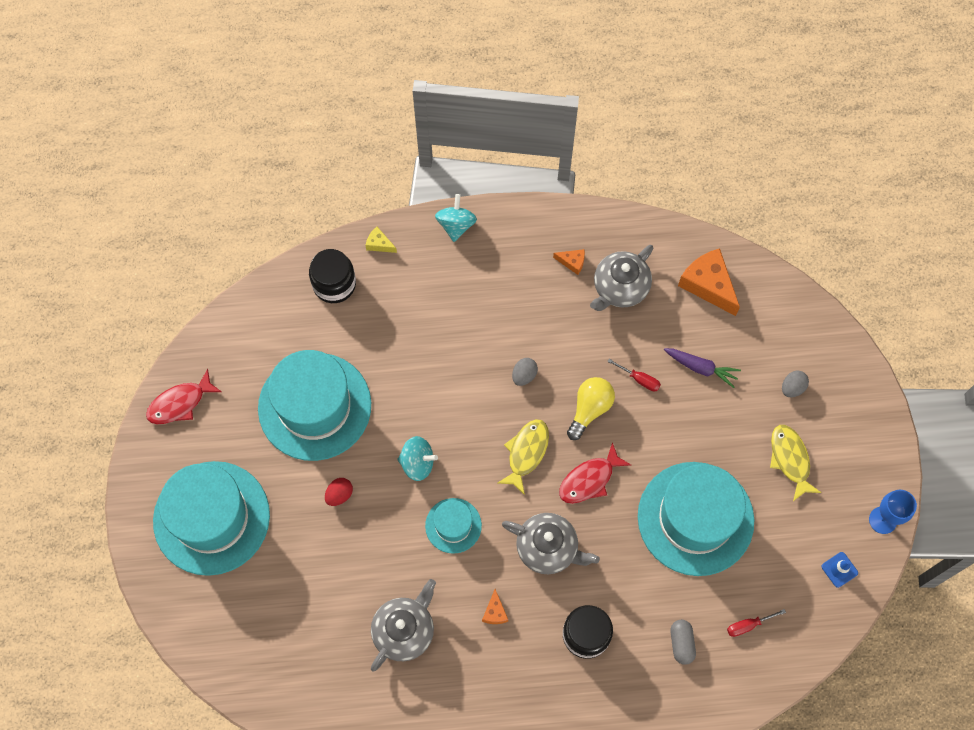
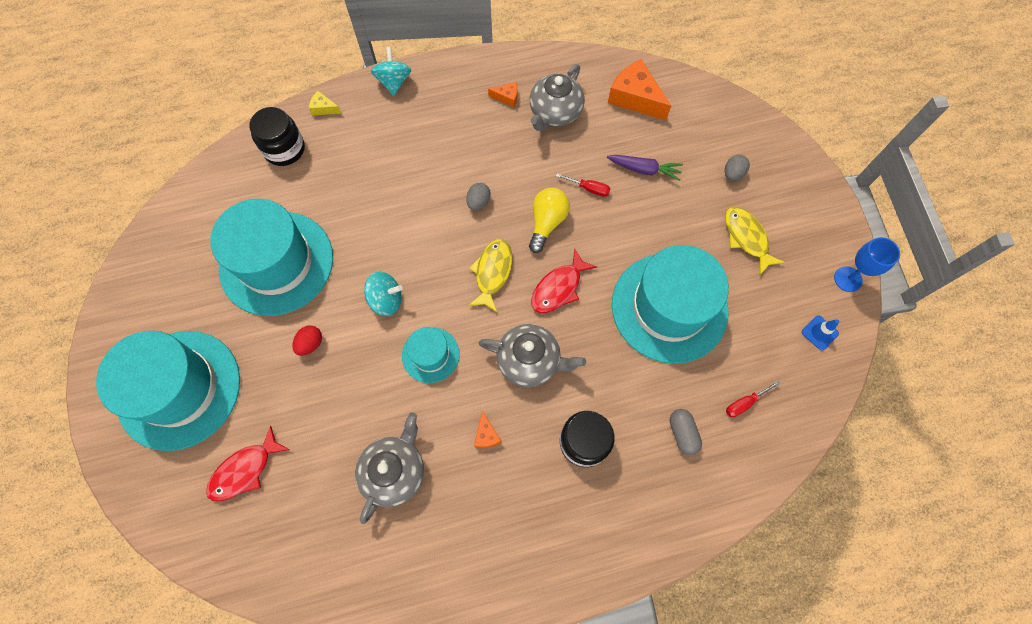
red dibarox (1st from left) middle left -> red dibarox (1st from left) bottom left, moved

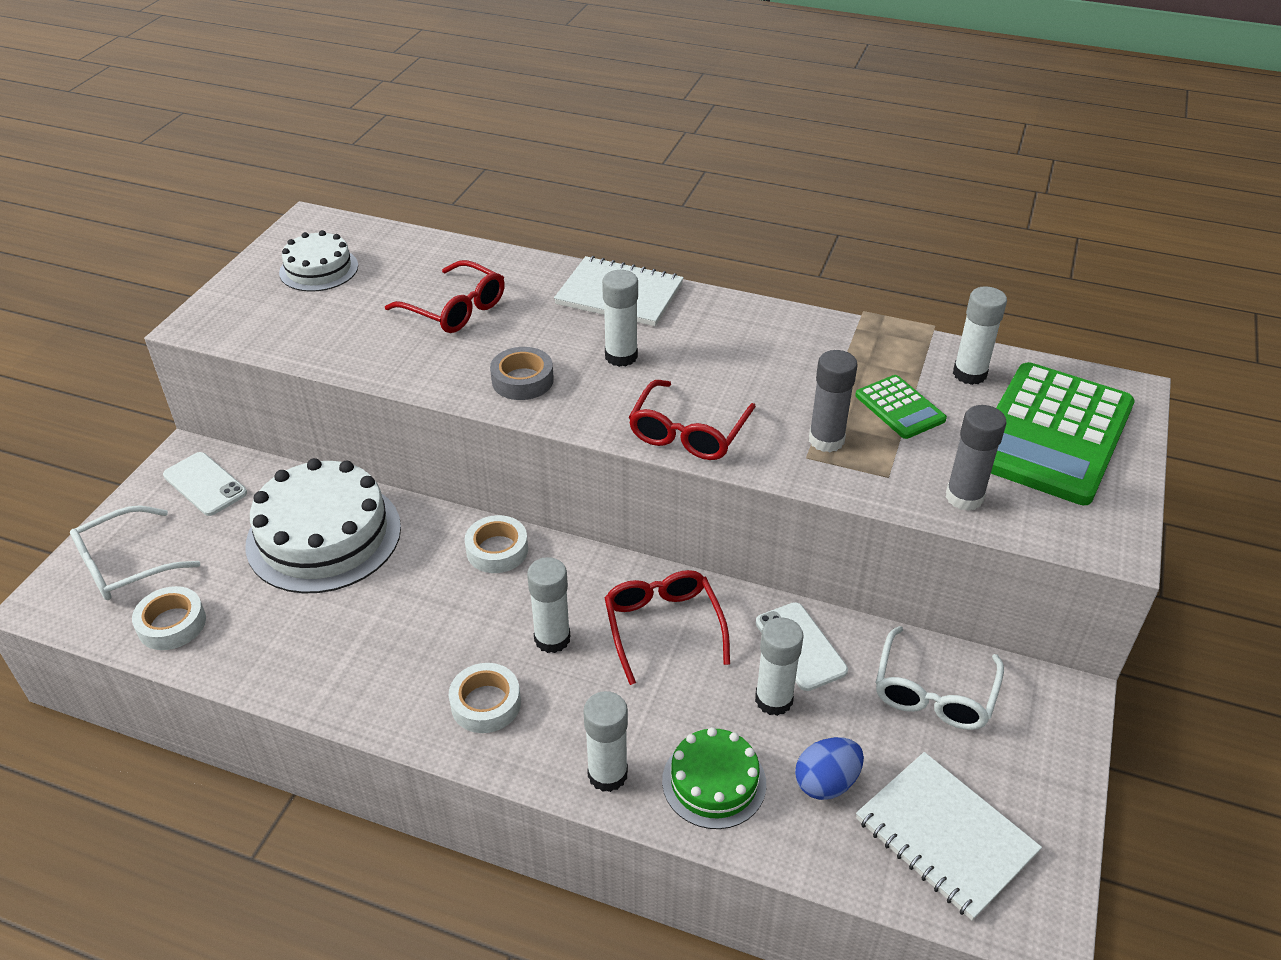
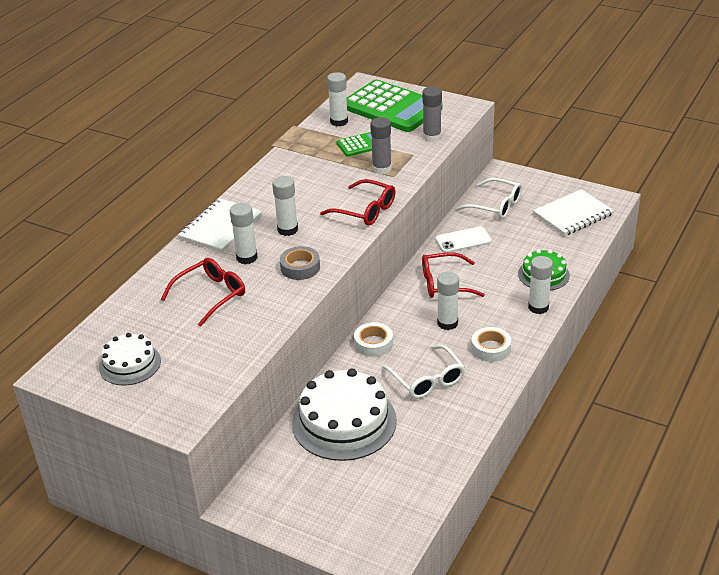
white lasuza (4th from left in the first image) bottom centre -> white lasuza (1st from left) centre, moved
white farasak (1st from left) middle left -> white farasak (1st from left) centre, moved
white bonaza (1st from left) middle left -> none
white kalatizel (1st from left) middle left -> none
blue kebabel bottom centre -> none

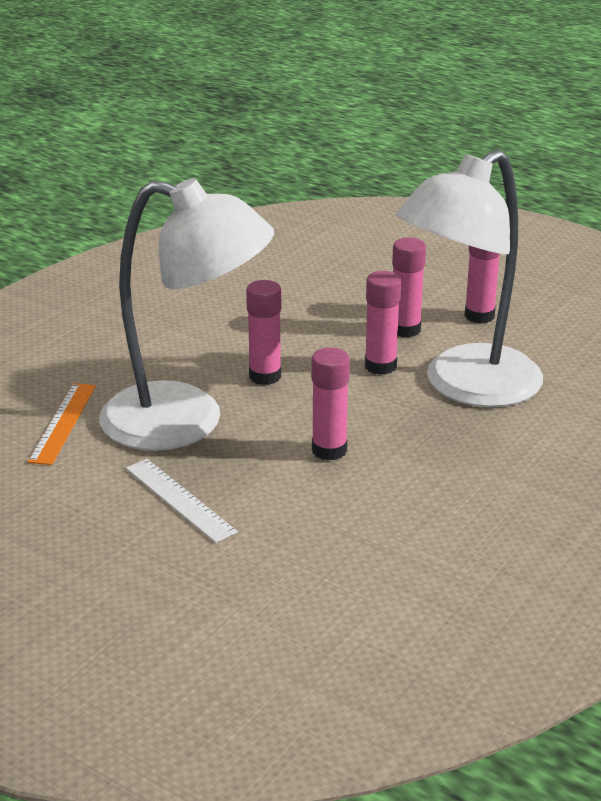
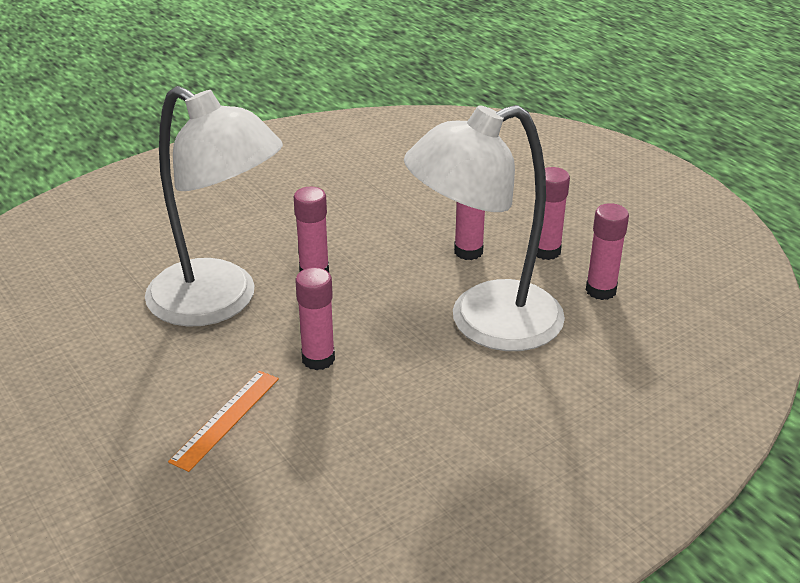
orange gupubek middle left -> orange gupubek bottom left, moved
pink lasuza (3rd from left in the first image) centre -> pink lasuza (5th from left) middle right, moved
white gupubek middle left -> none

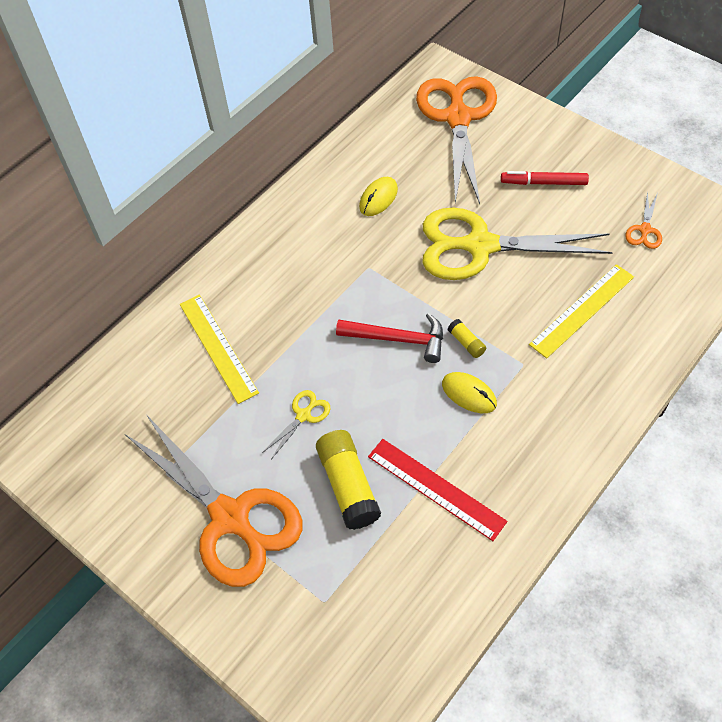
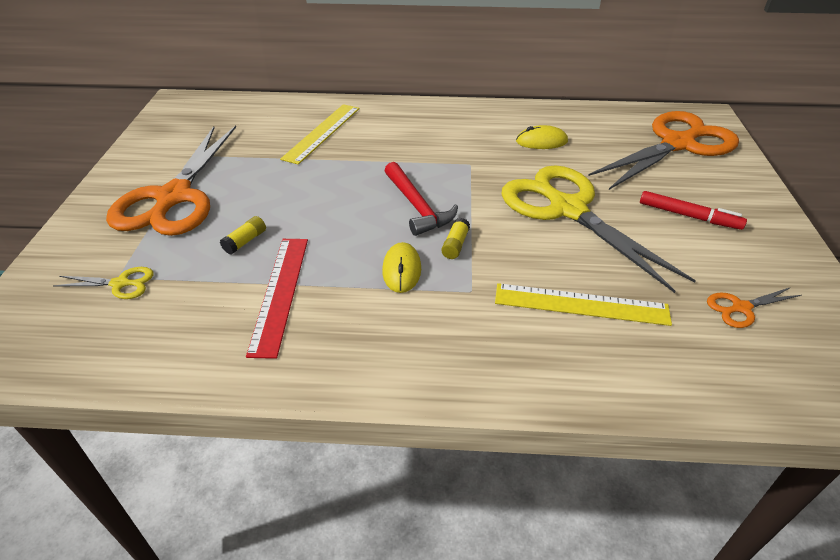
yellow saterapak (1st from left) centre -> yellow saterapak (1st from left) middle left, moved
yellow lasuza (1st from left) centre -> yellow lasuza (1st from left) middle left, x0.48
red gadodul top right -> red gadodul middle right, 150 degrees clockwise

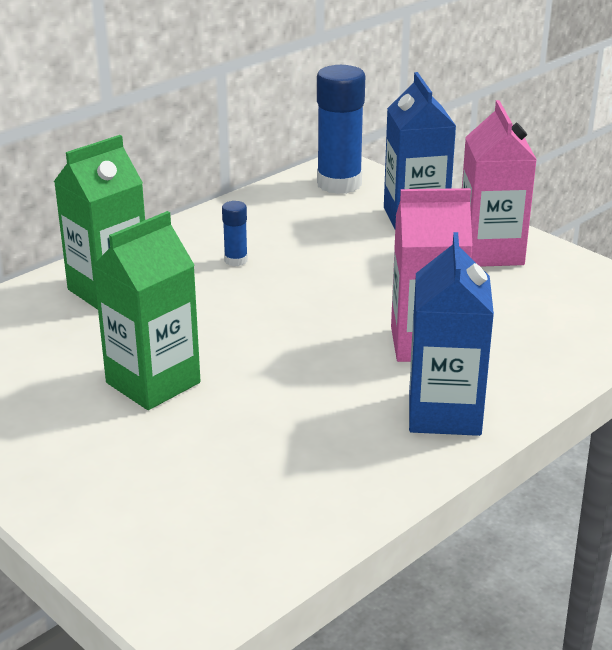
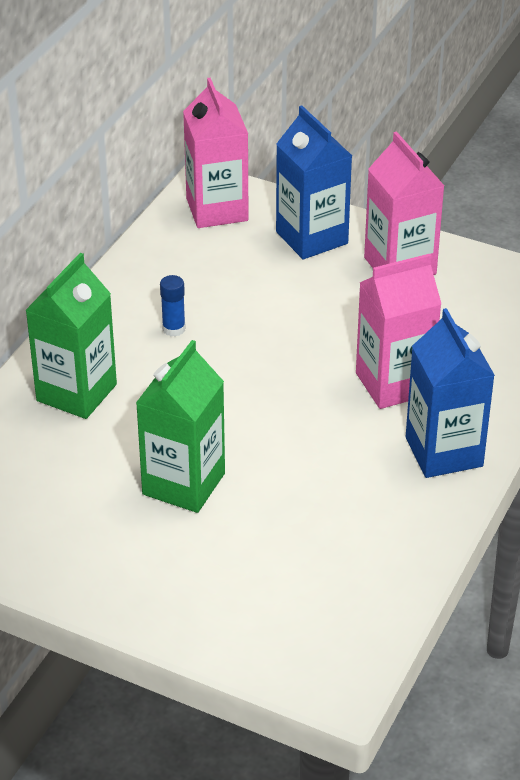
blue lasuza (2nd from left) top centre -> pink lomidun (1st from left) top centre

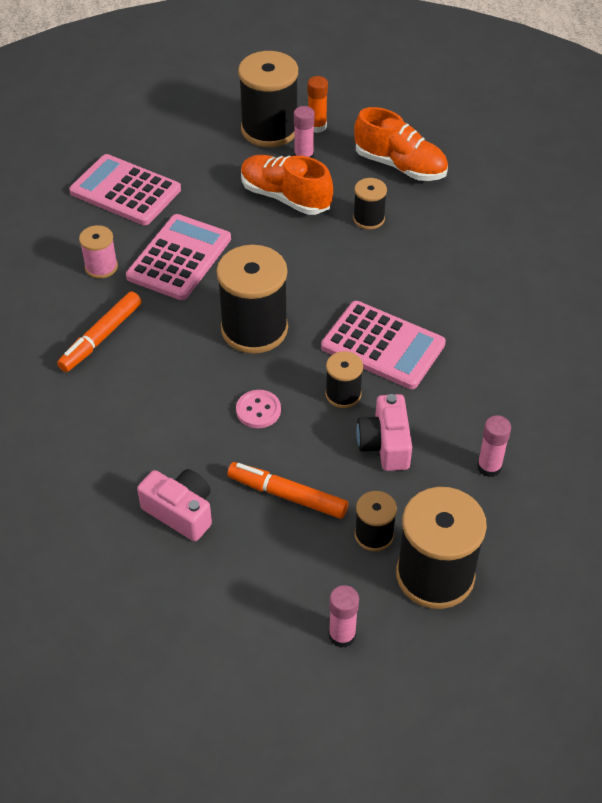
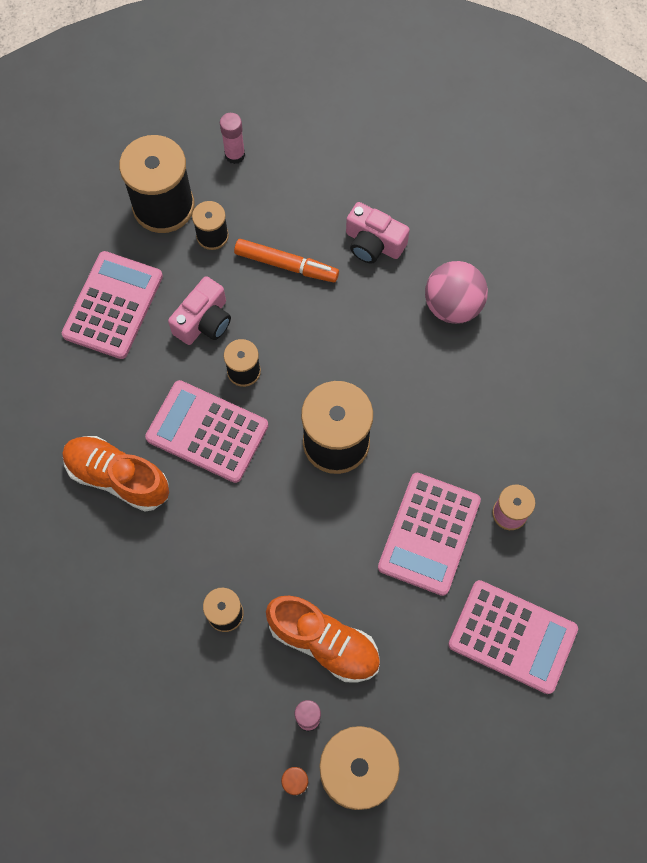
pink lasuza (3rd from left) middle right -> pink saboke (1st from left) middle left
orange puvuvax (2nd from left in the first image) top centre -> orange puvuvax (1st from left) middle left, moved
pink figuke (2nd from left in the first image) centre -> pink figuke (1st from left) middle left, 45 degrees clockwise
none -> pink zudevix middle right
orange gadodul (1st from left) middle left -> none
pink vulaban centre -> none

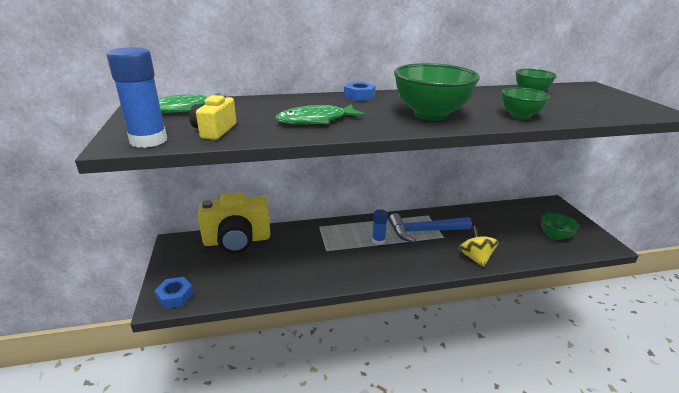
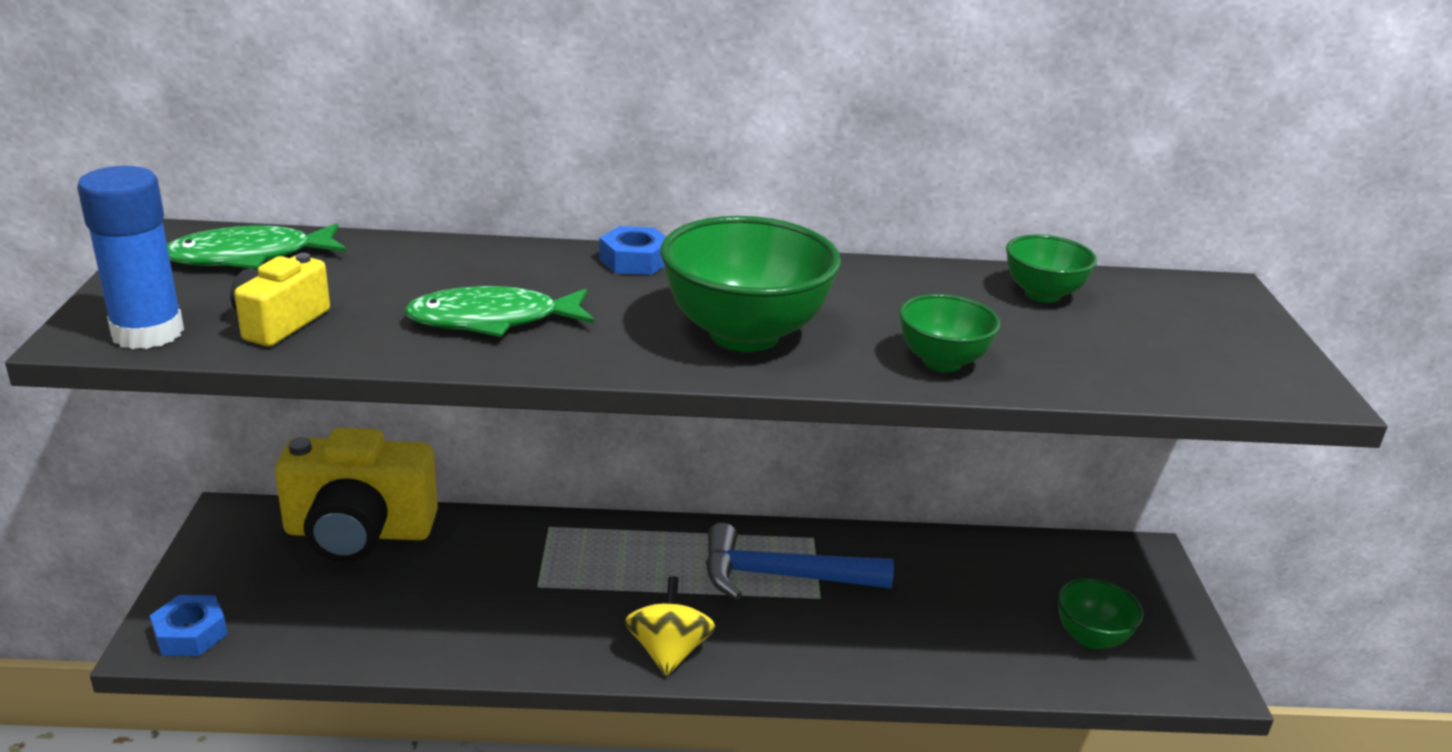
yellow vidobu middle right -> yellow vidobu bottom centre, moved
blue lasuza (2nd from left) centre -> none

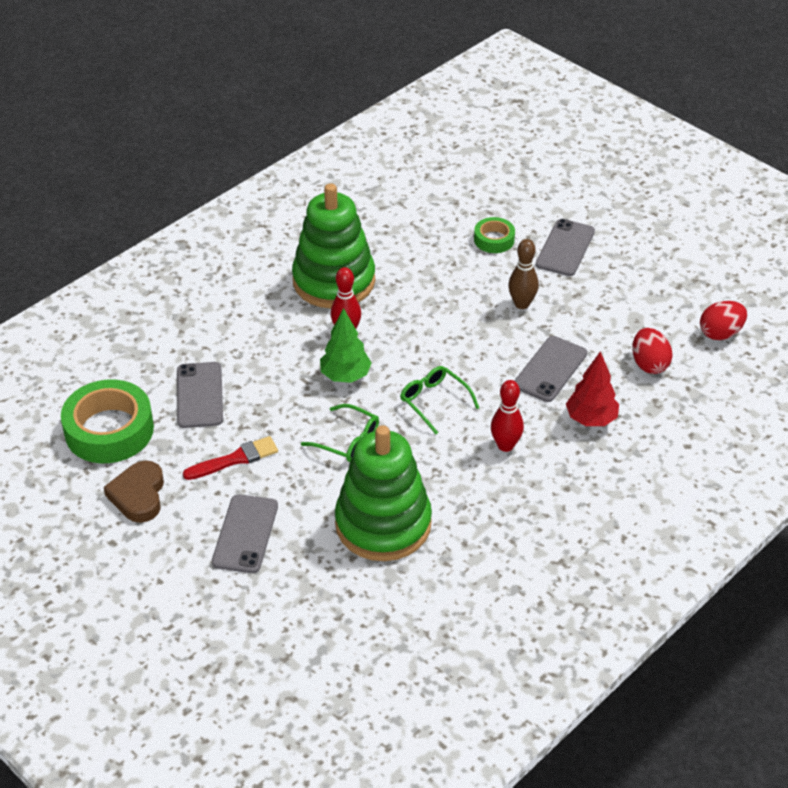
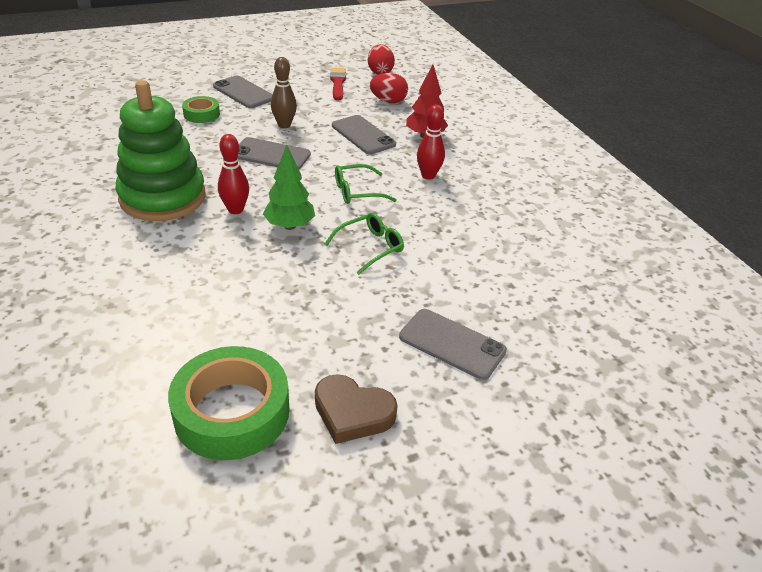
grey kalatizel (1st from left in the first image) middle left -> grey kalatizel (2nd from left) top centre, moved
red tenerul middle left -> red tenerul top centre, moved
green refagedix (2nd from left) centre -> none

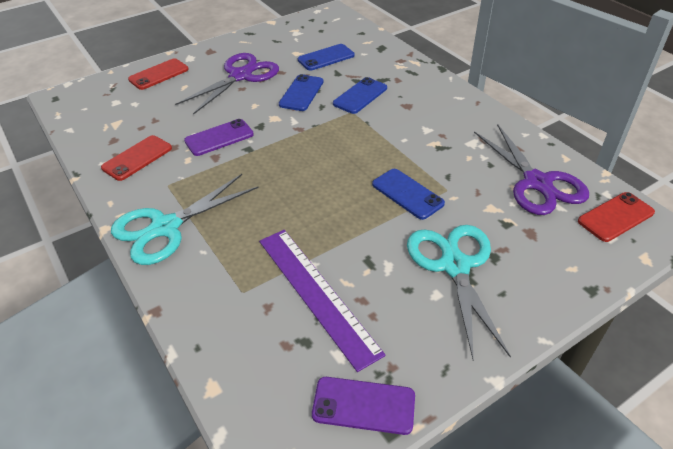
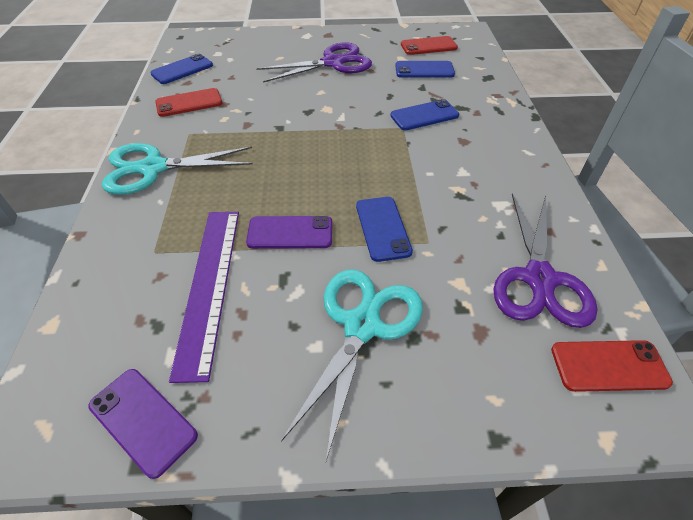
blue kalatizel (1st from left) top centre -> blue kalatizel (1st from left) top left, moved
purple kalatizel (1st from left in the first image) top left -> purple kalatizel (2nd from left) centre, moved
red kalatizel (2nd from left) top left -> red kalatizel (2nd from left) top centre, moved

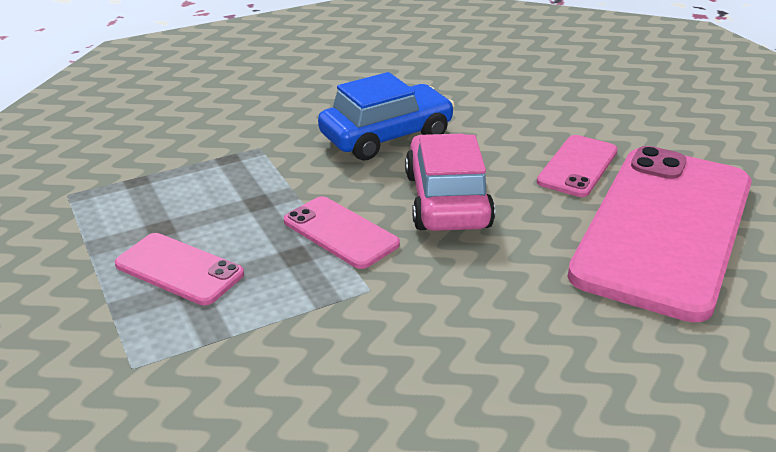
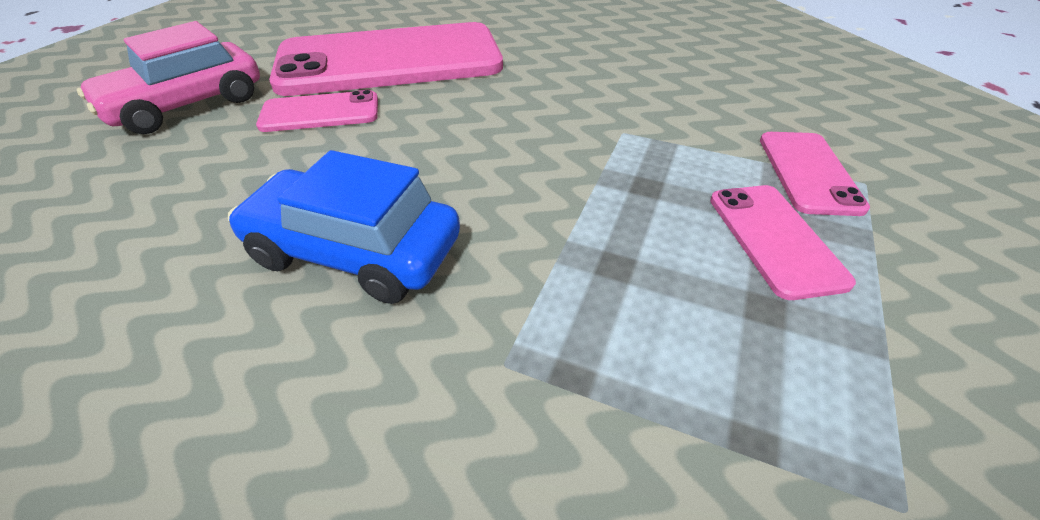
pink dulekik centre -> pink dulekik top left, moved
pink kalatizel (2nd from left in the first image) centre -> pink kalatizel (4th from left) middle right, moved

